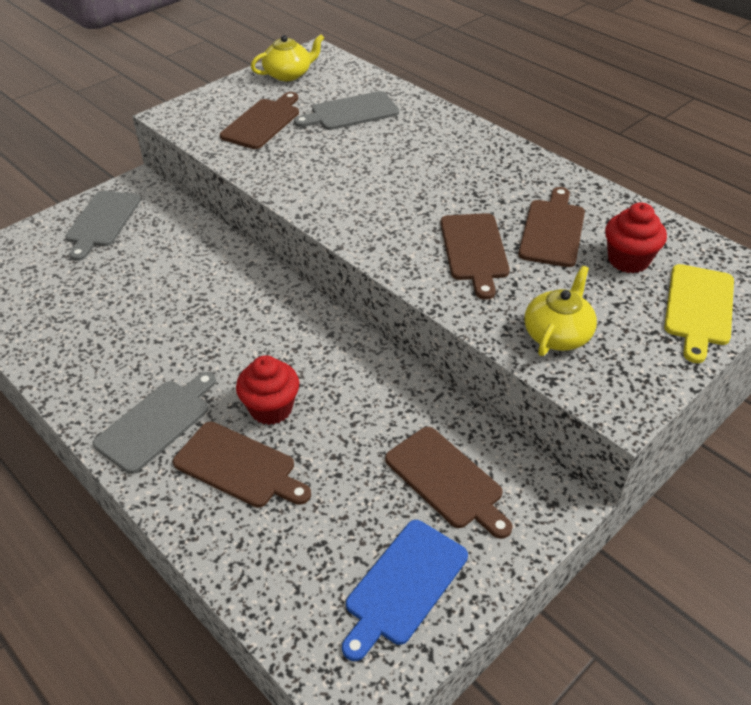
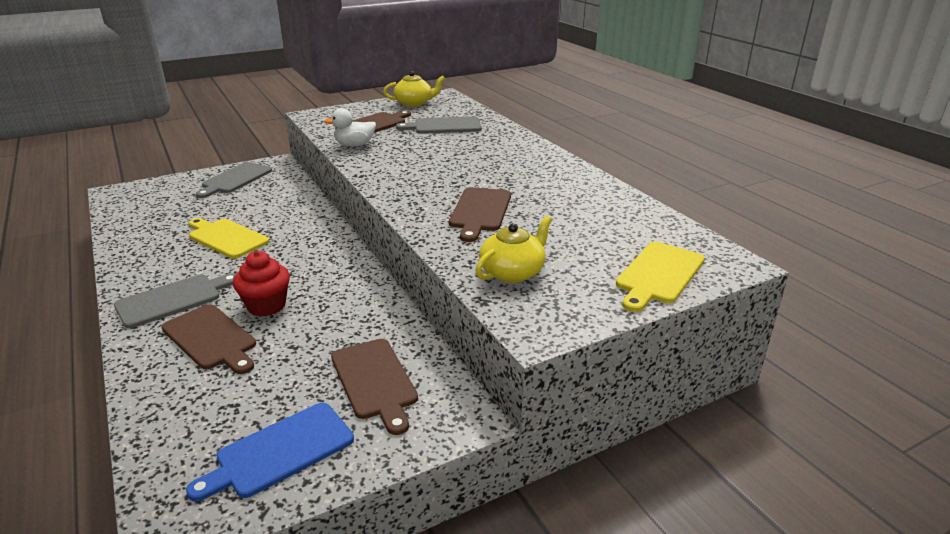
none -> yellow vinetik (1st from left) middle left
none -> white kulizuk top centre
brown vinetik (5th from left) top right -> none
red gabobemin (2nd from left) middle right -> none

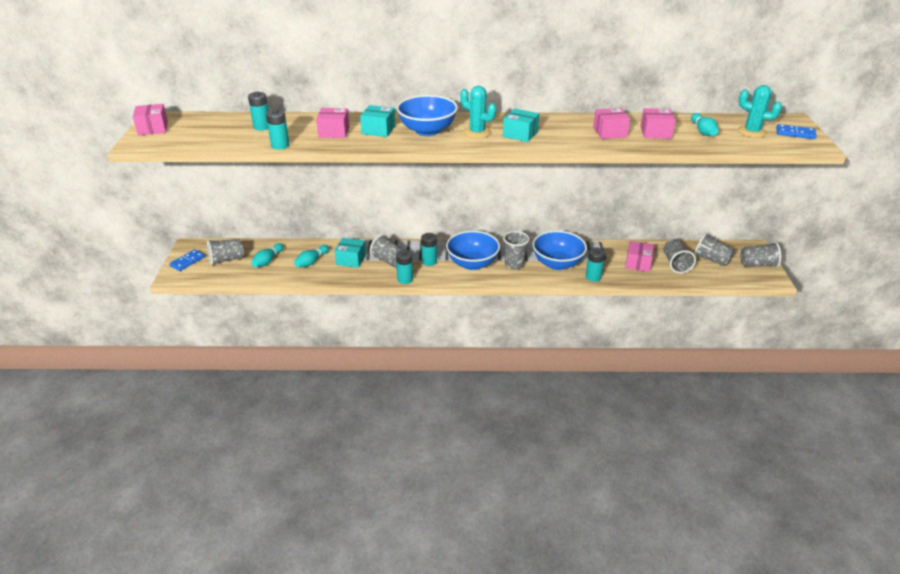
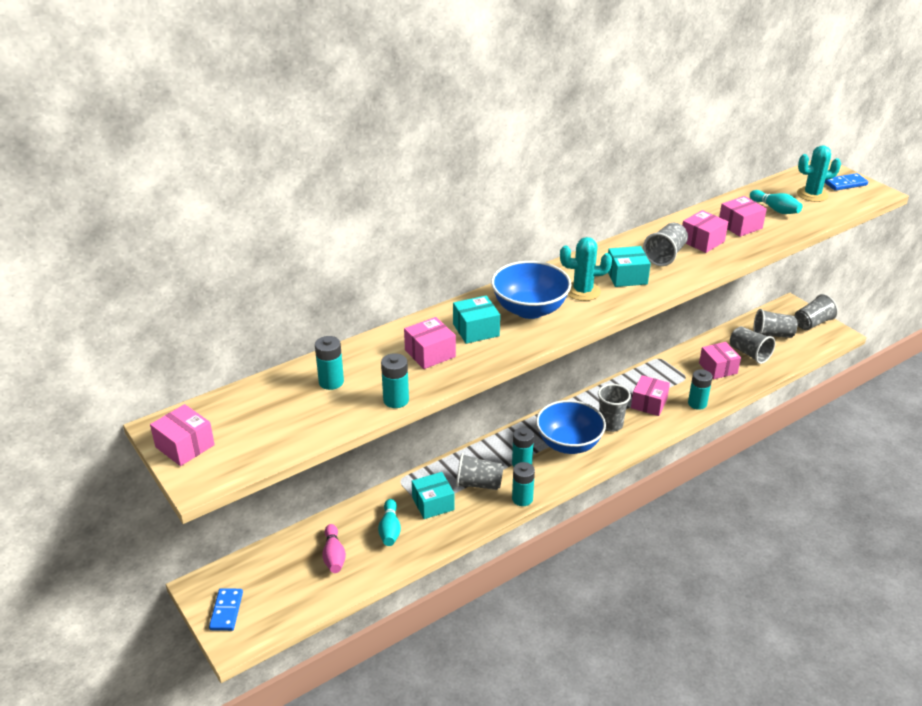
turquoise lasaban (1st from left) middle left -> pink lasaban bottom centre
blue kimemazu (3rd from left) centre -> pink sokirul (3rd from left) middle right
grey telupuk (1st from left in the first image) middle left -> grey telupuk (3rd from left) middle right, moved

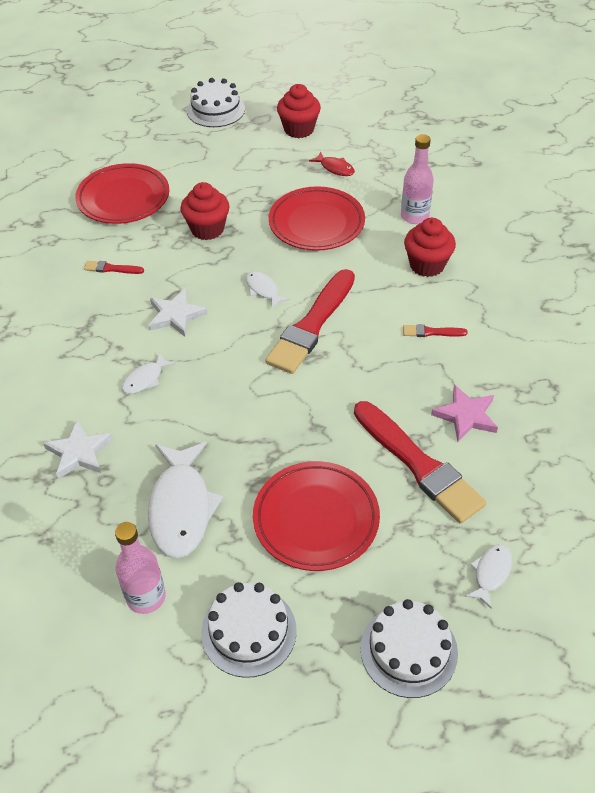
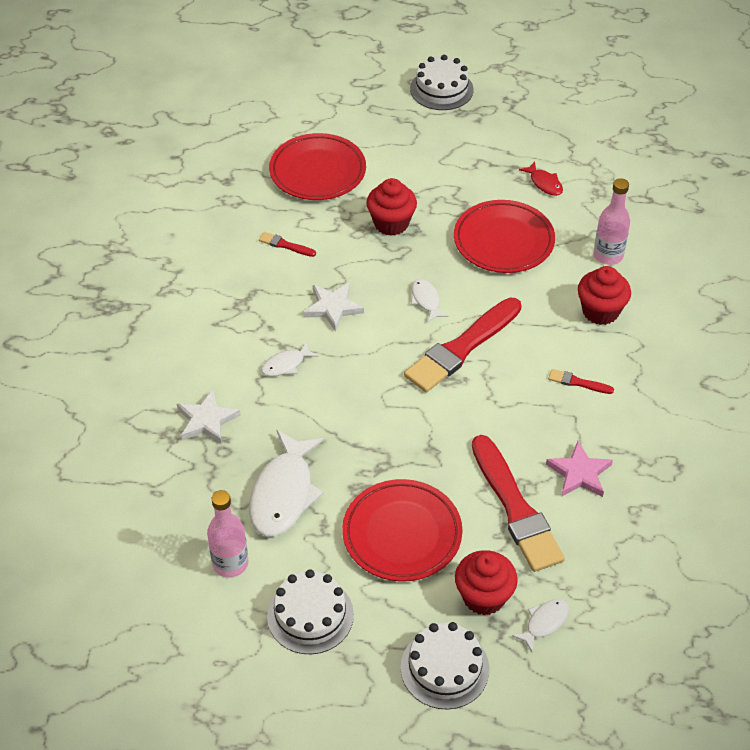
red gabobemin (2nd from left) top centre -> red gabobemin (2nd from left) bottom centre, moved

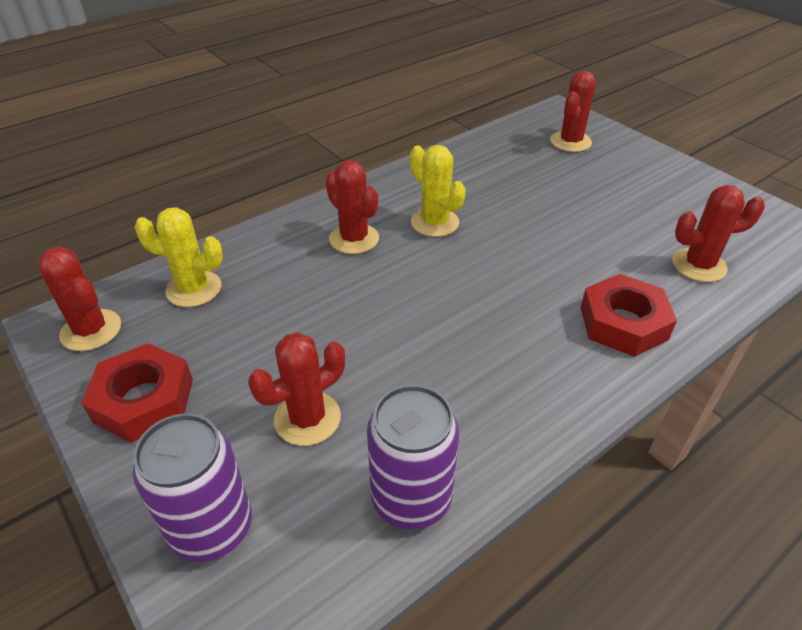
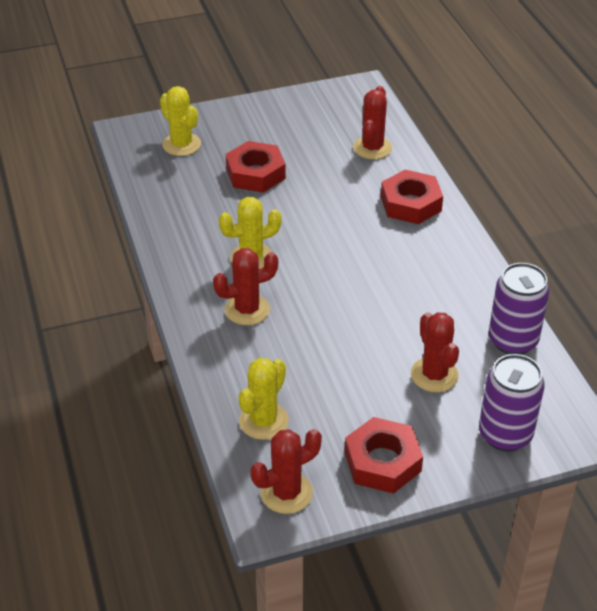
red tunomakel (4th from left) top right -> yellow tunomakel (1st from left) top left
none -> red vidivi (1st from left) top centre

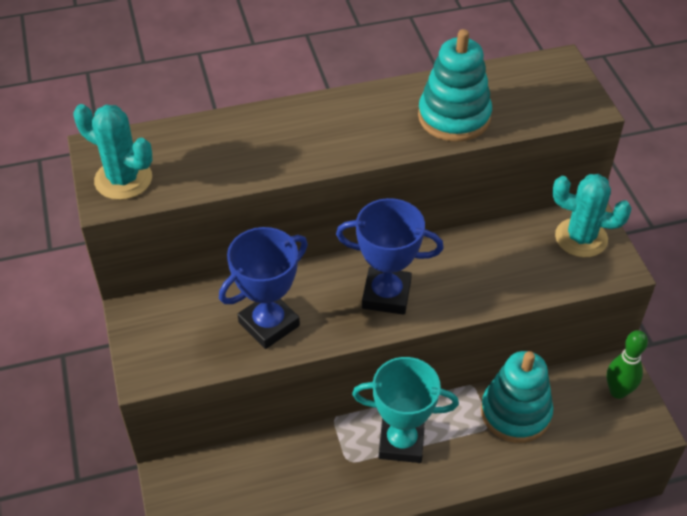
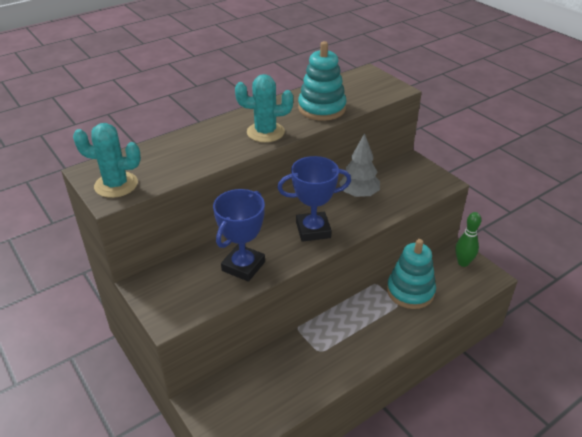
turquoise tunomakel (2nd from left) middle right -> turquoise tunomakel (2nd from left) top centre, moved
none -> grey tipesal centre
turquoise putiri bottom centre -> none

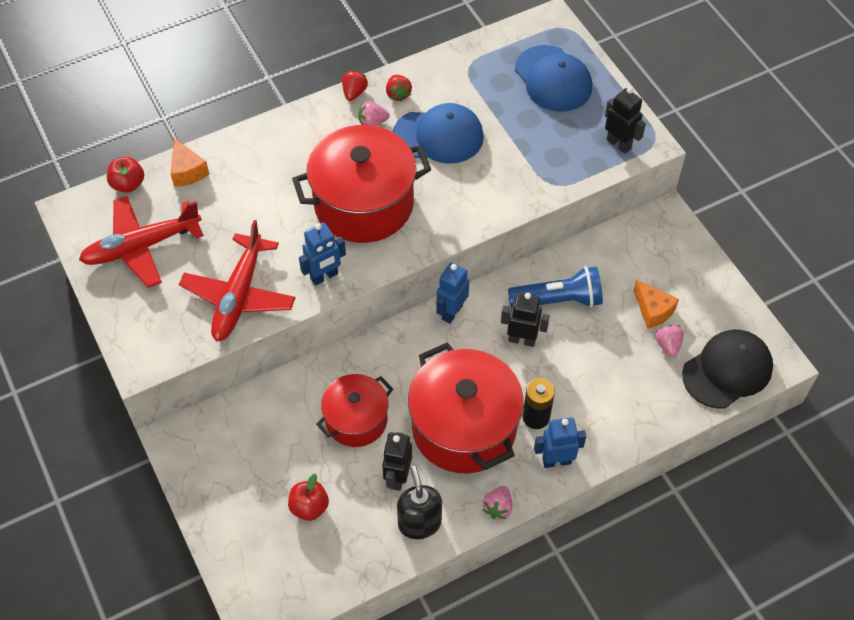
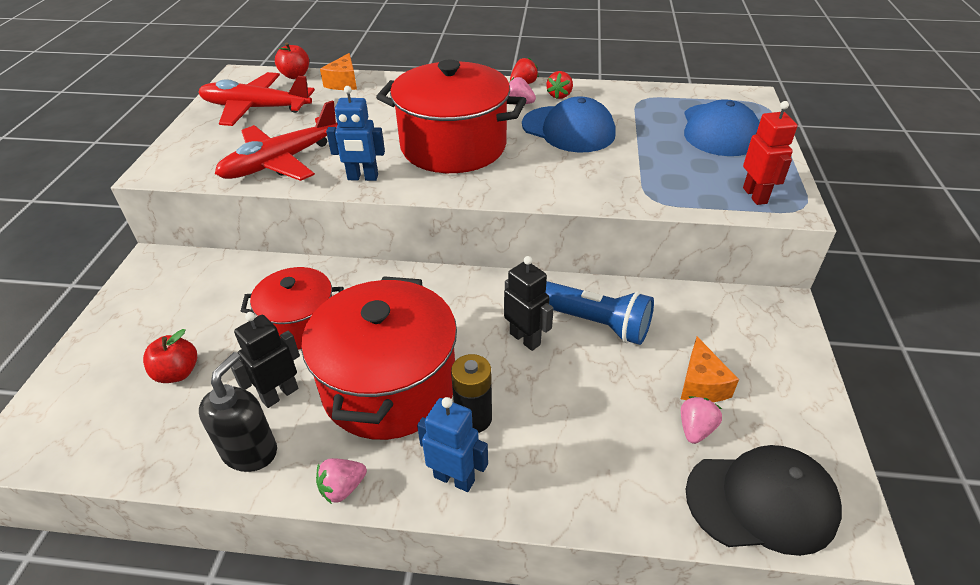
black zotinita (3rd from left) top right -> red zotinita top right
blue zotinita (2nd from left) centre -> none

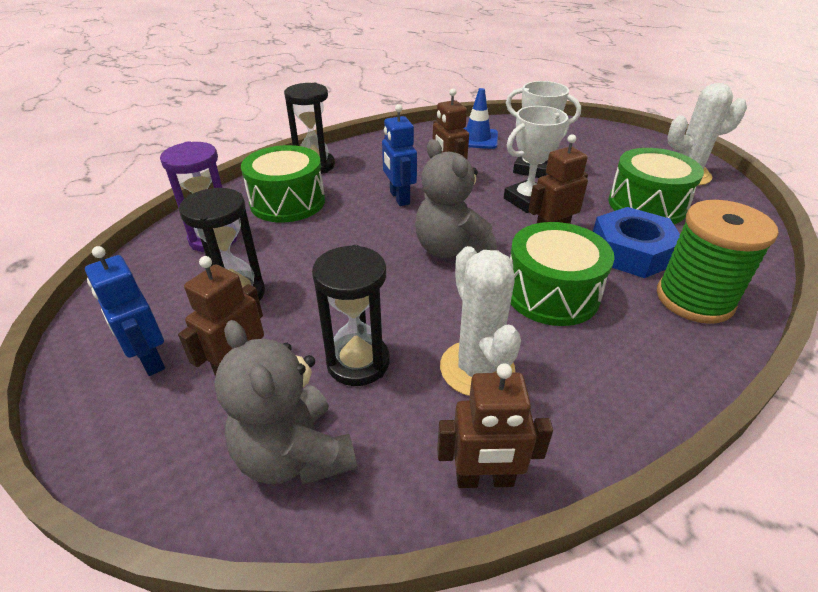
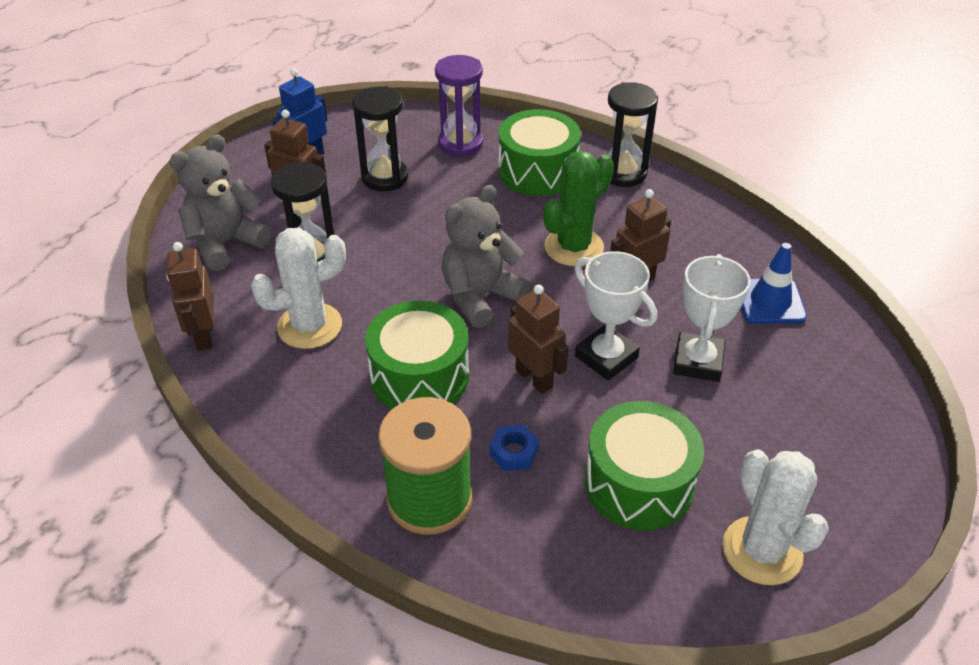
blue vidivi middle right -> blue vidivi bottom centre, x0.47
blue zotinita (2nd from left) top centre -> green tunomakel top centre

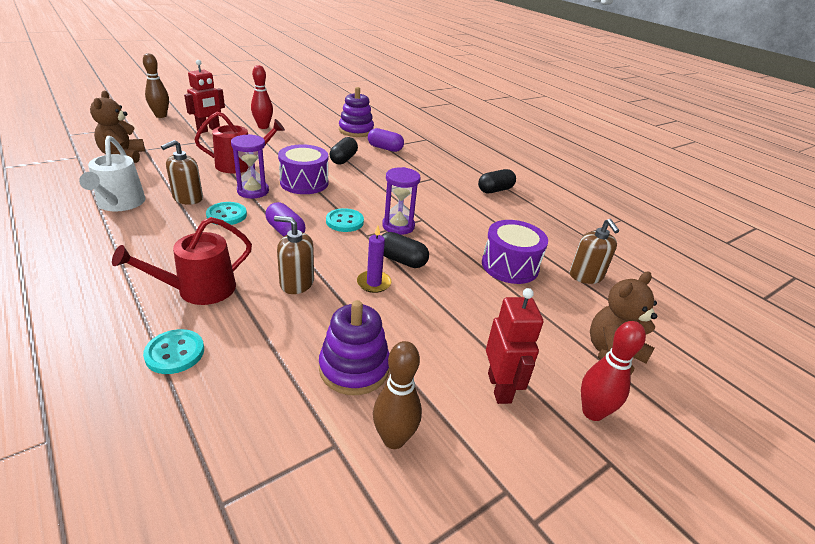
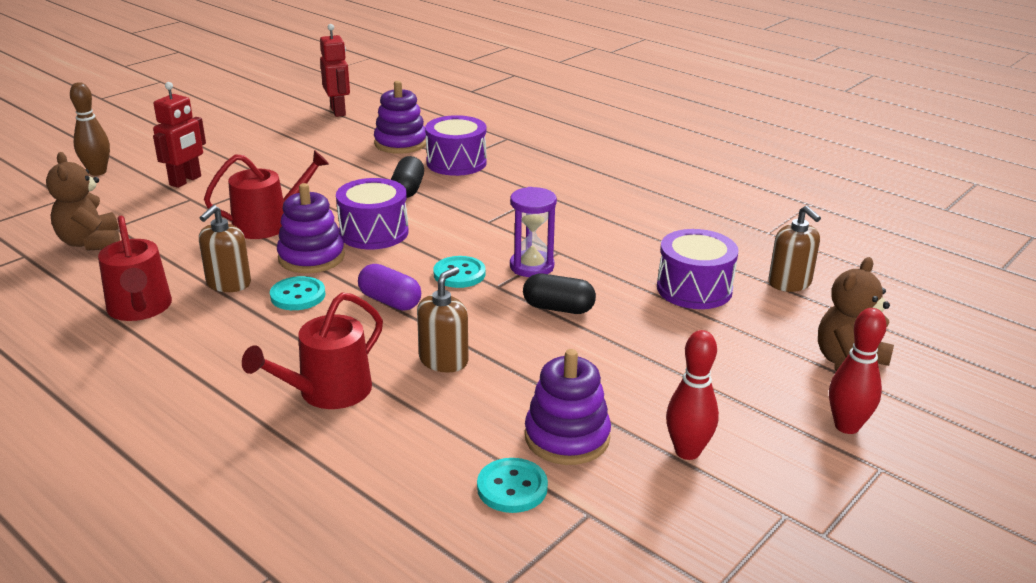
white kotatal top left -> red kotatal (1st from left) middle left
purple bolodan (1st from left) top left -> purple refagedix (1st from left) middle left
red zotinita (2nd from left) centre -> red zotinita (2nd from left) top left, moved
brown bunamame (2nd from left) centre, 120 degrees clockwise
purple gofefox (2nd from left) top centre -> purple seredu (2nd from left) top centre
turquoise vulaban (1st from left in the first image) middle left -> turquoise vulaban (3rd from left) bottom centre, moved
red lasaban (1st from left) top left -> red lasaban (1st from left) bottom right, moved
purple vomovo centre -> none
brown lasaban (2nd from left) bottom centre -> none
black gofefox (3rd from left) top centre -> none

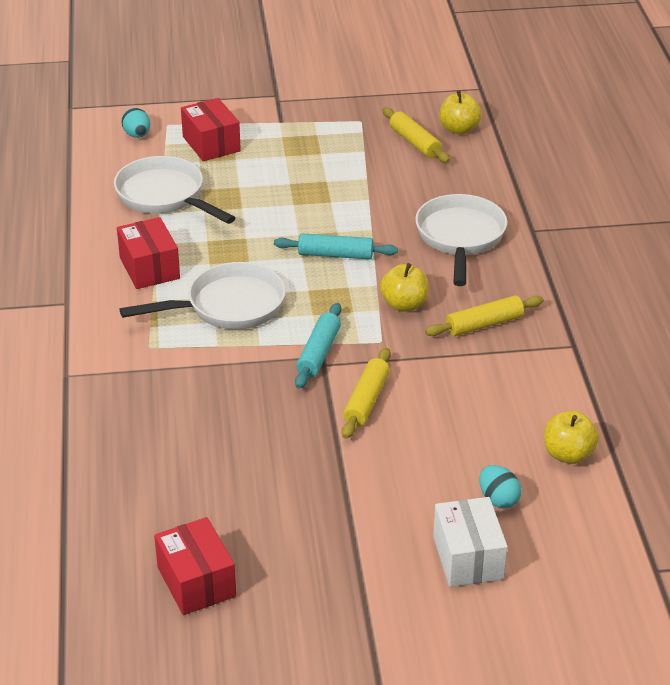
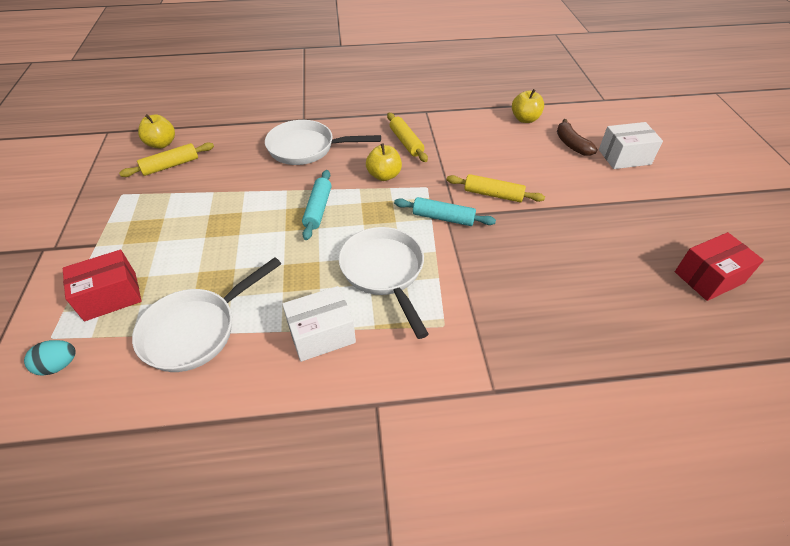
red sokirul (1st from left) middle left -> white sokirul (1st from left) centre
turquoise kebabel (2nd from left) bottom right -> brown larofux top right

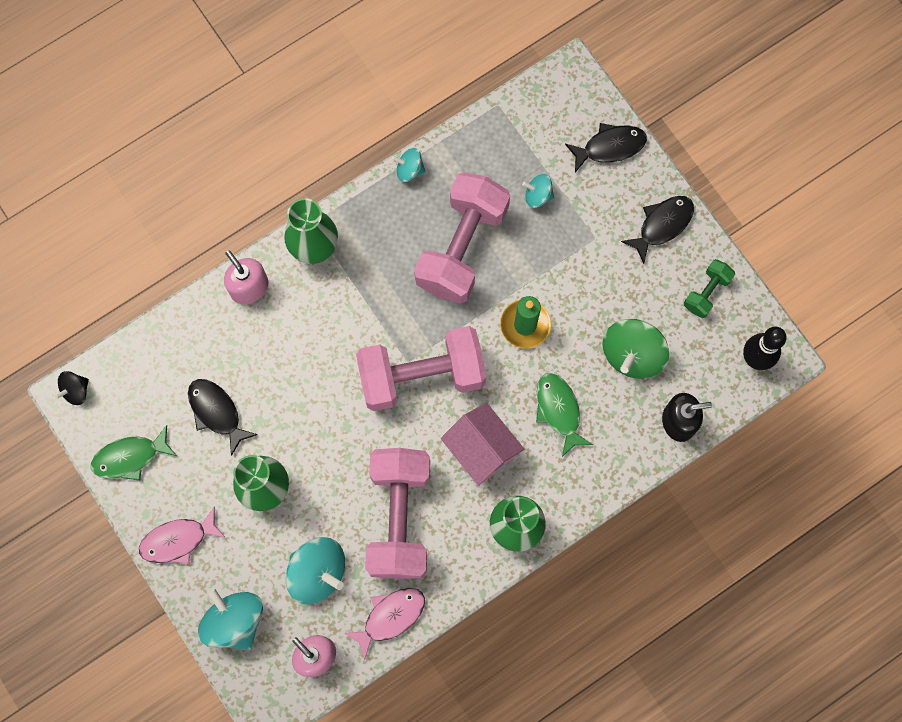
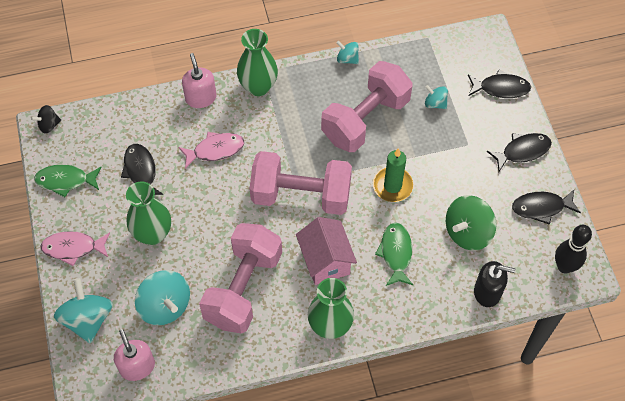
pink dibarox (2nd from left) bottom centre -> pink dibarox (2nd from left) centre, moved
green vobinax middle right -> black dibarox (4th from left) middle right

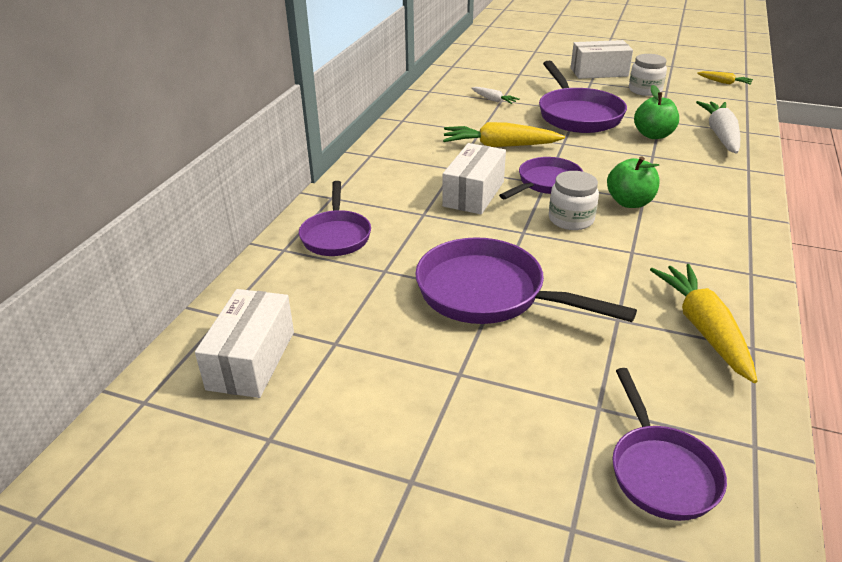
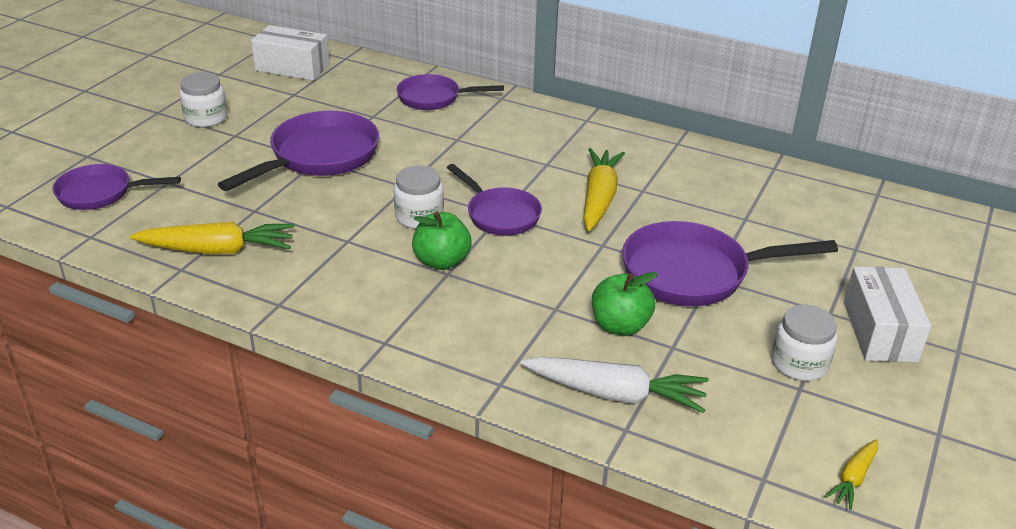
none -> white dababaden (1st from left) top left
white sokirul (2nd from left) top centre -> none
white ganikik (1st from left) top centre -> none

